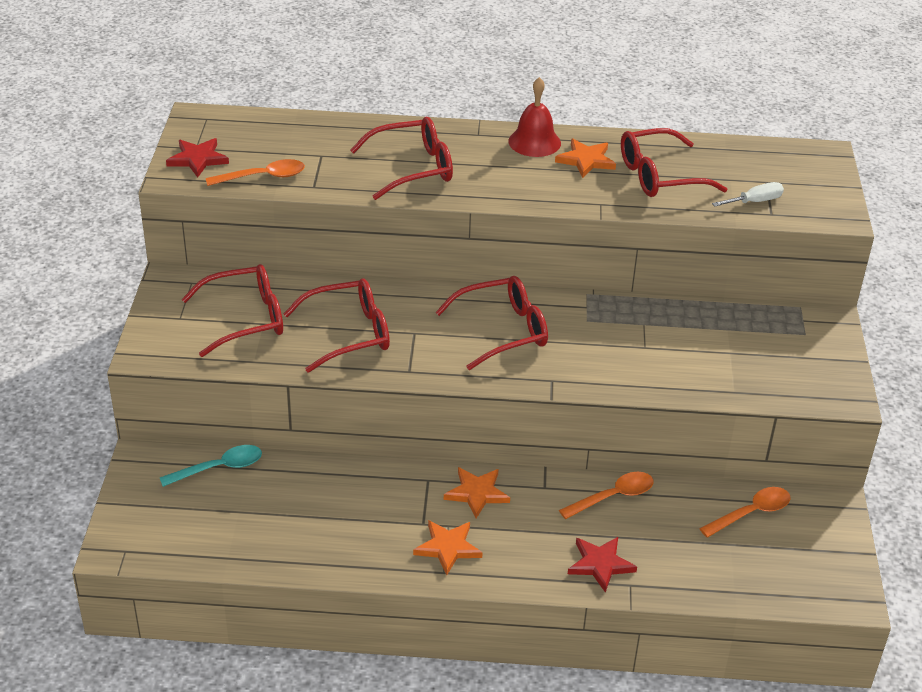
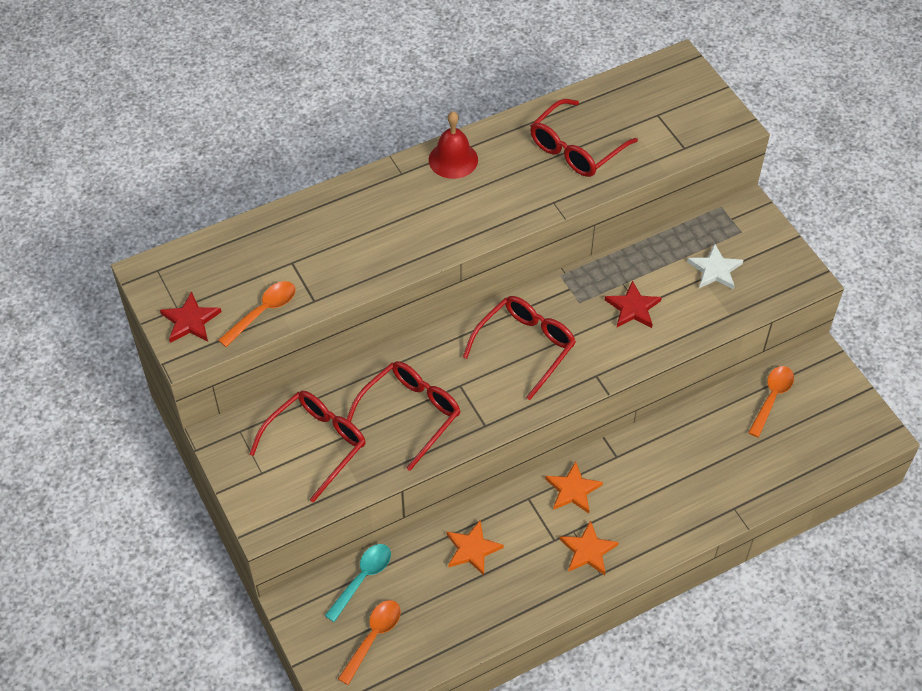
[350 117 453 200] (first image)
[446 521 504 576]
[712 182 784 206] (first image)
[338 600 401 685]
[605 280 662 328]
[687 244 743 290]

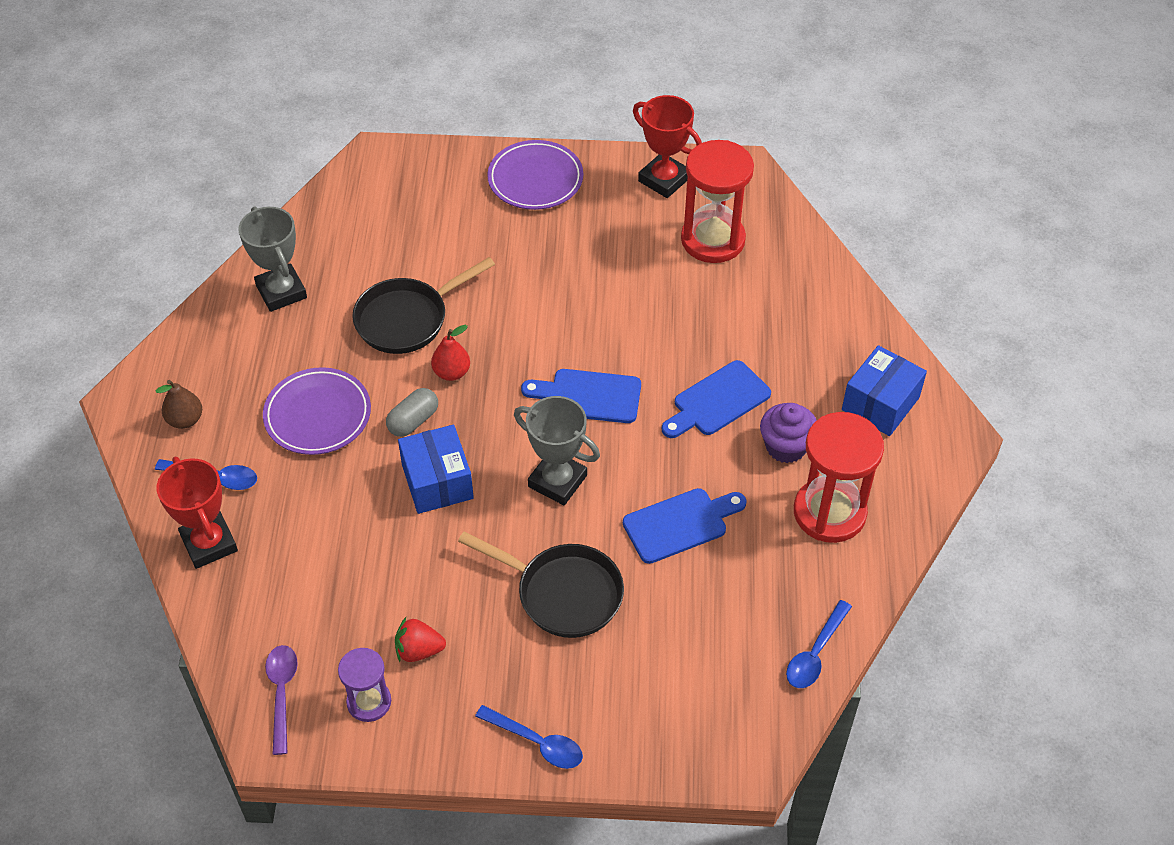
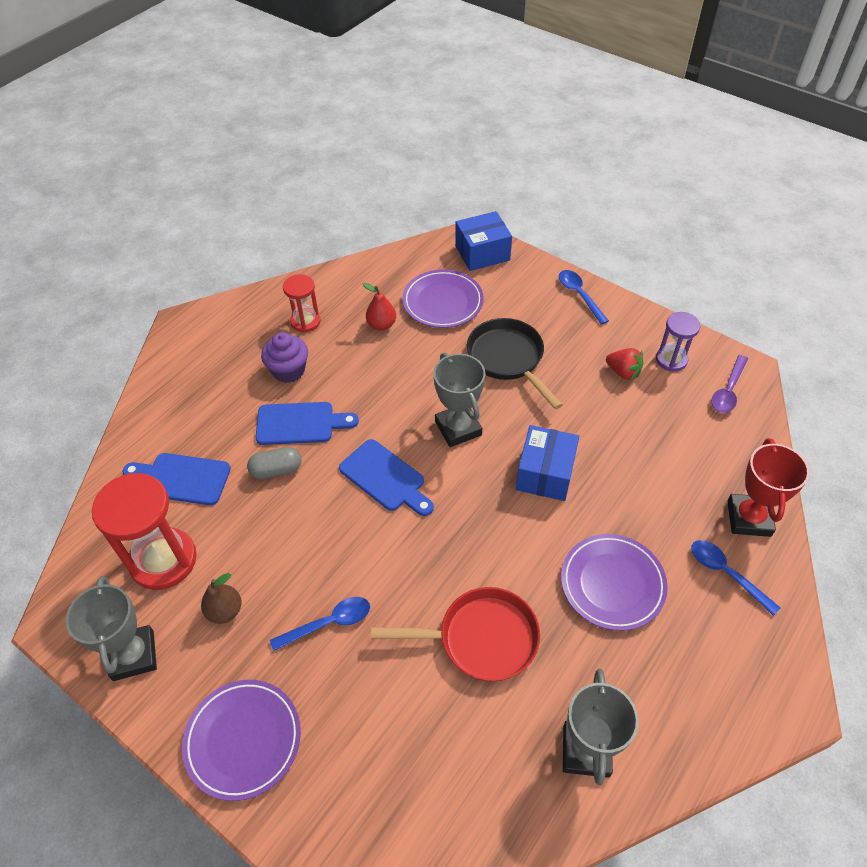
[66 576 157 681]
[371 587 540 682]
[362 283 396 331]
[455 211 512 271]
[201 573 242 624]
[247 447 302 479]
[283 274 321 333]
[122 453 231 505]
[270 597 370 651]
[402 270 484 328]

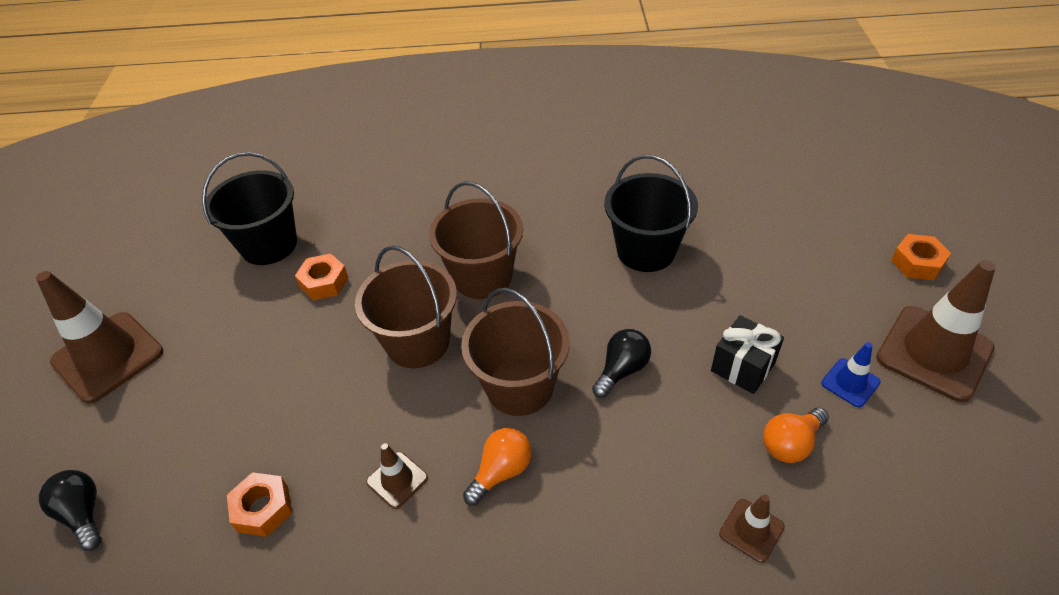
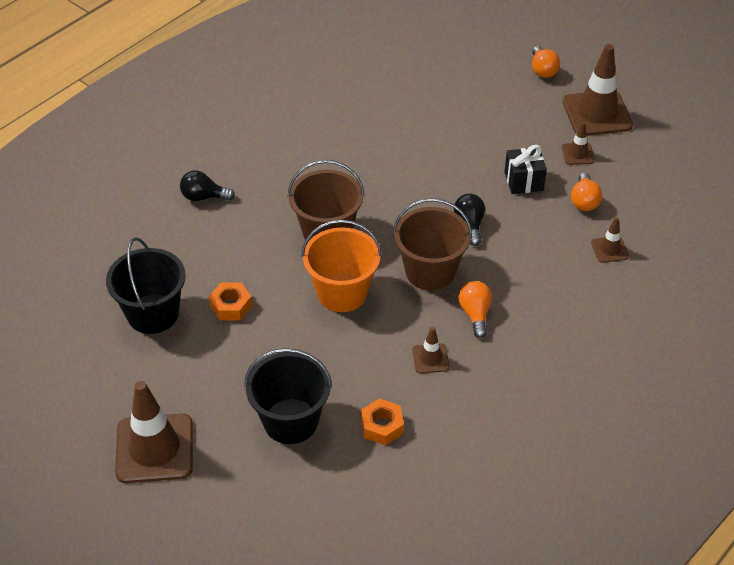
[244 348 332 444]
[532 46 560 78]
[301 220 382 312]
[562 122 595 165]
[180 170 235 201]

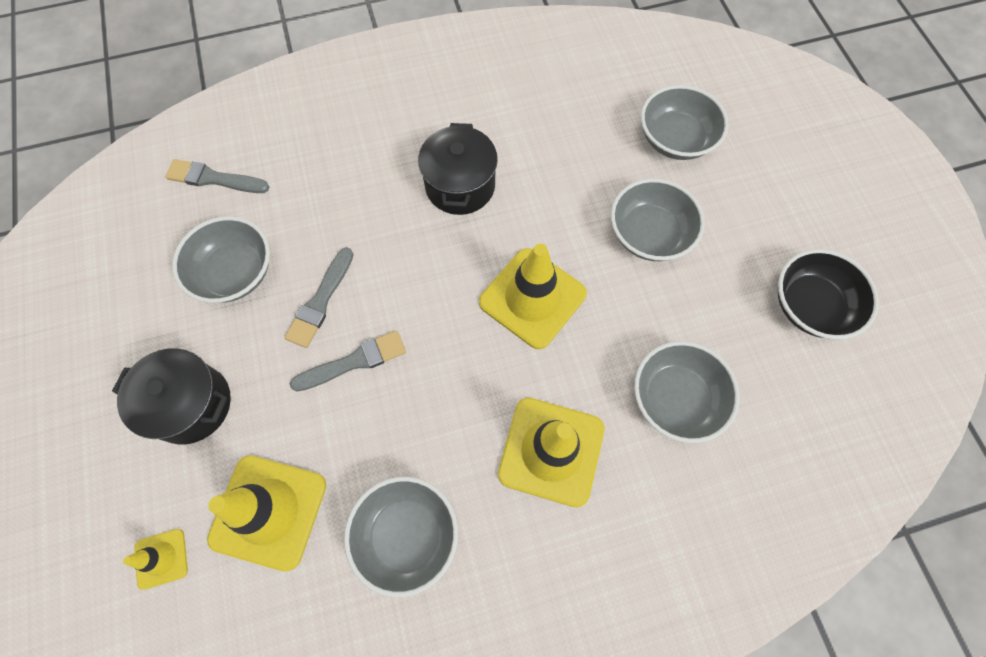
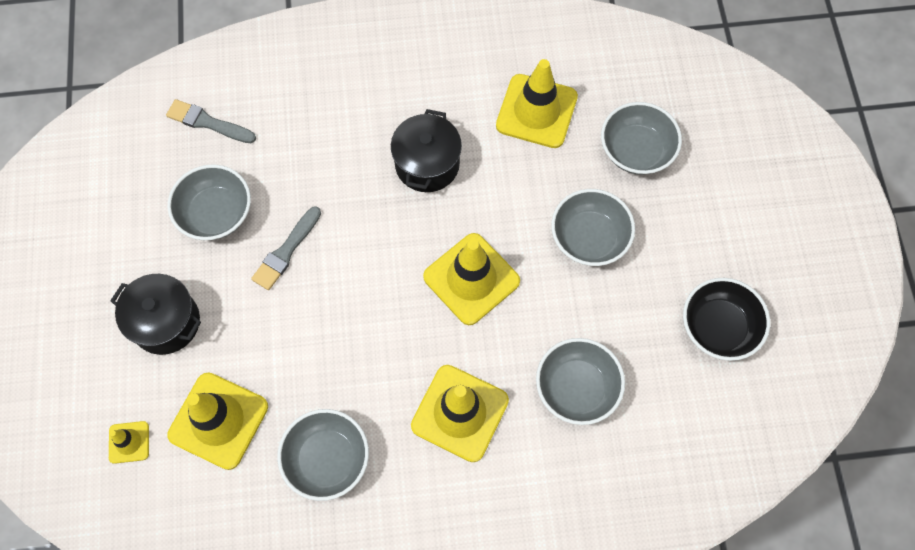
[290 331 406 392] (first image)
[496 59 578 148]

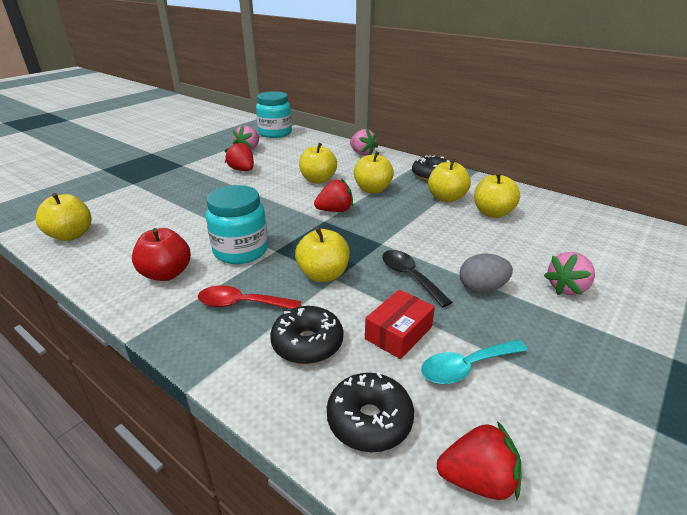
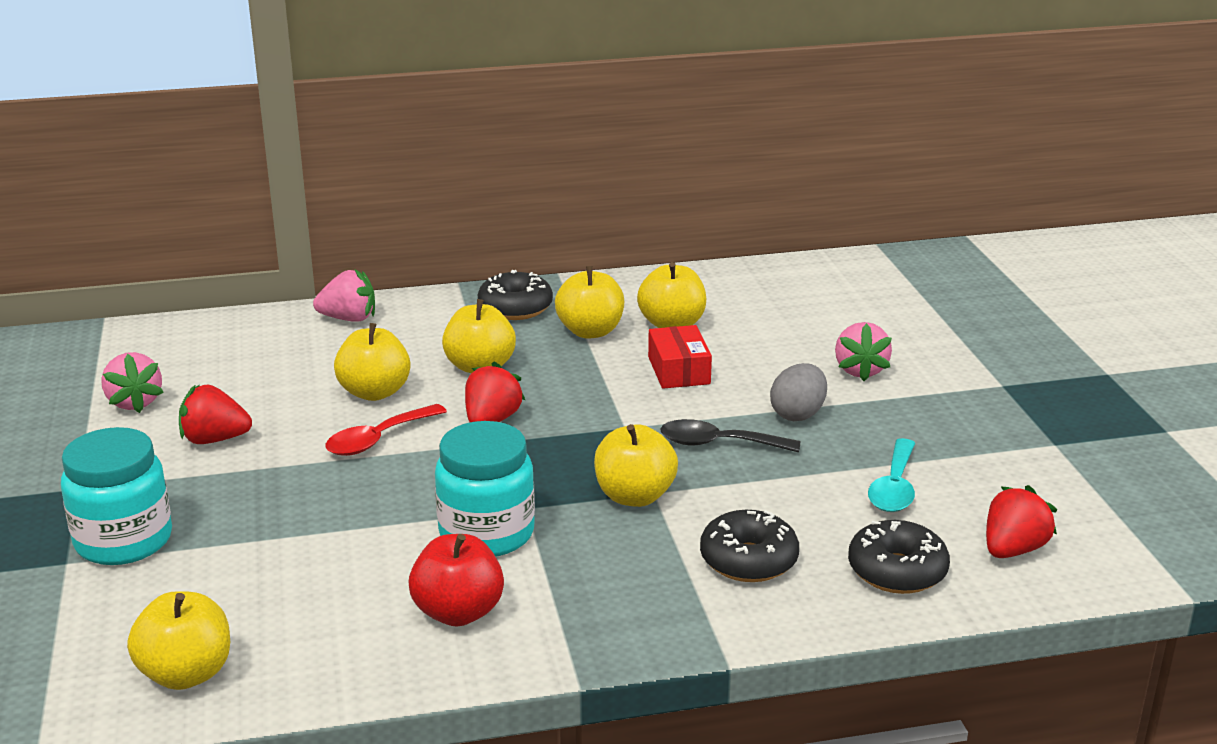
[61 427 172 565]
[325 404 447 456]
[648 325 712 389]

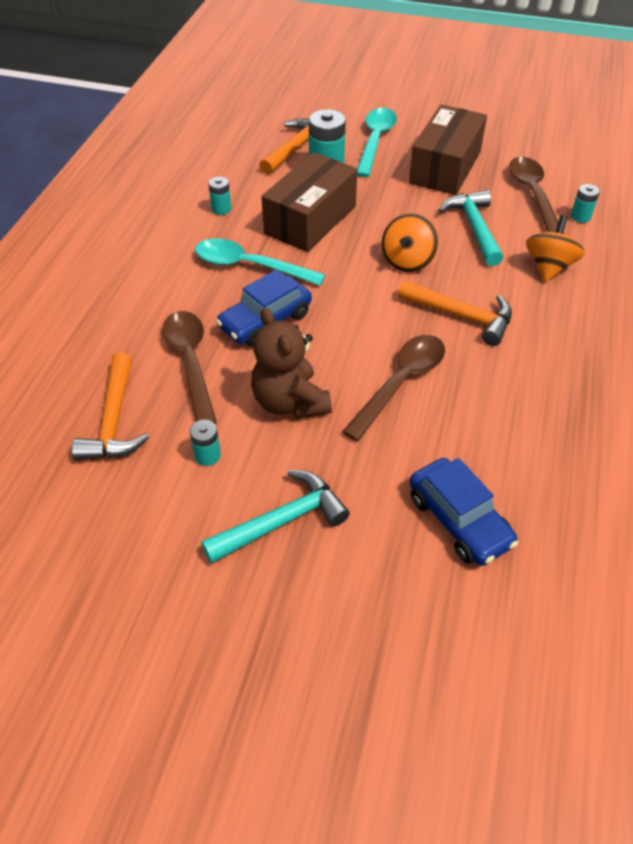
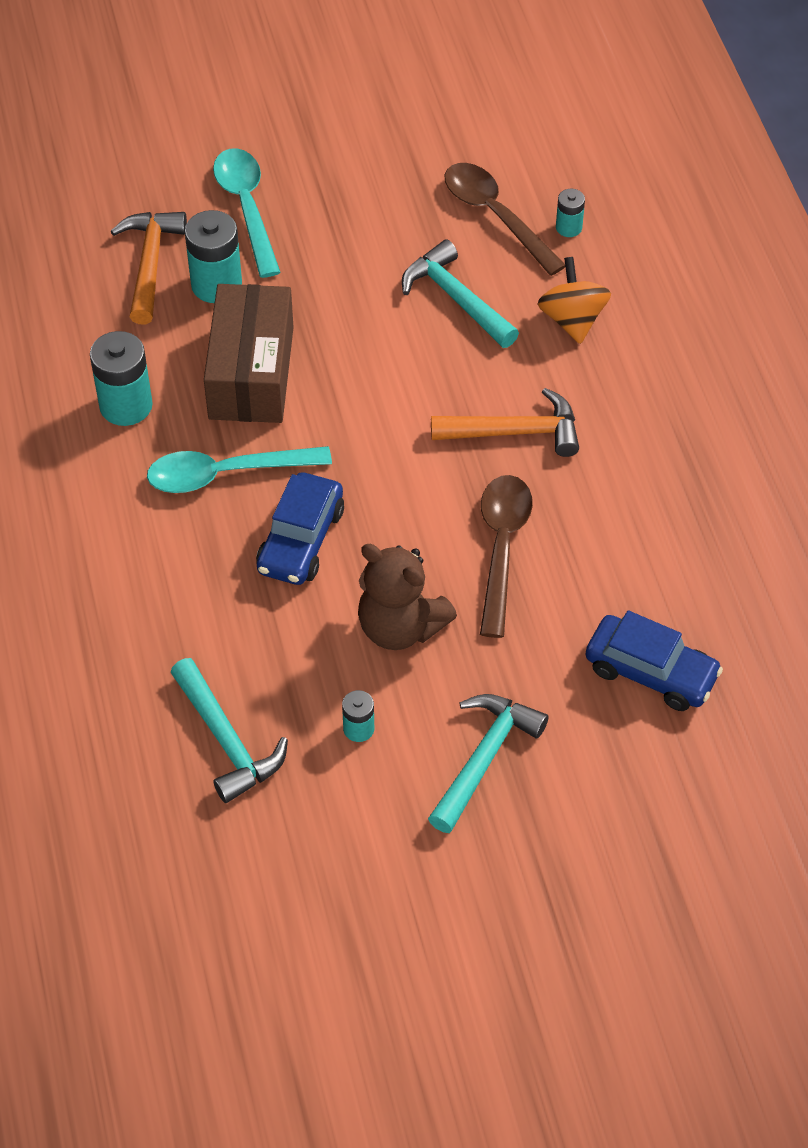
[409 105 487 195] (first image)
[90 331 153 426]
[382 213 438 272] (first image)
[162 311 217 424] (first image)
[170 658 288 803]

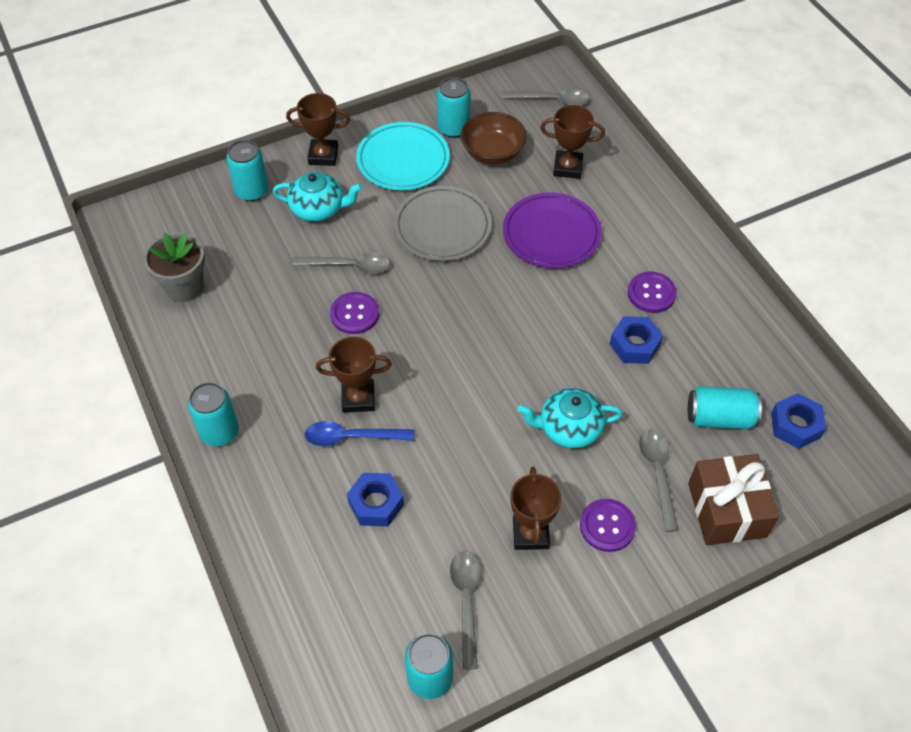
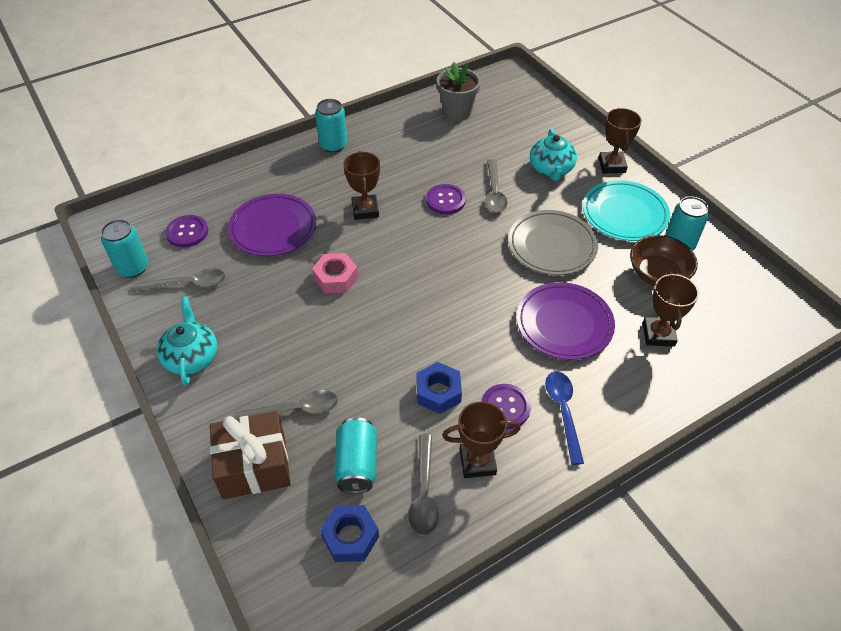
[408 434 439 536]
[226 140 268 201] (first image)
[157 296 217 385]
[545 371 584 465]
[442 402 520 478]
[228 194 316 256]
[165 215 208 247]
[312 253 358 294]

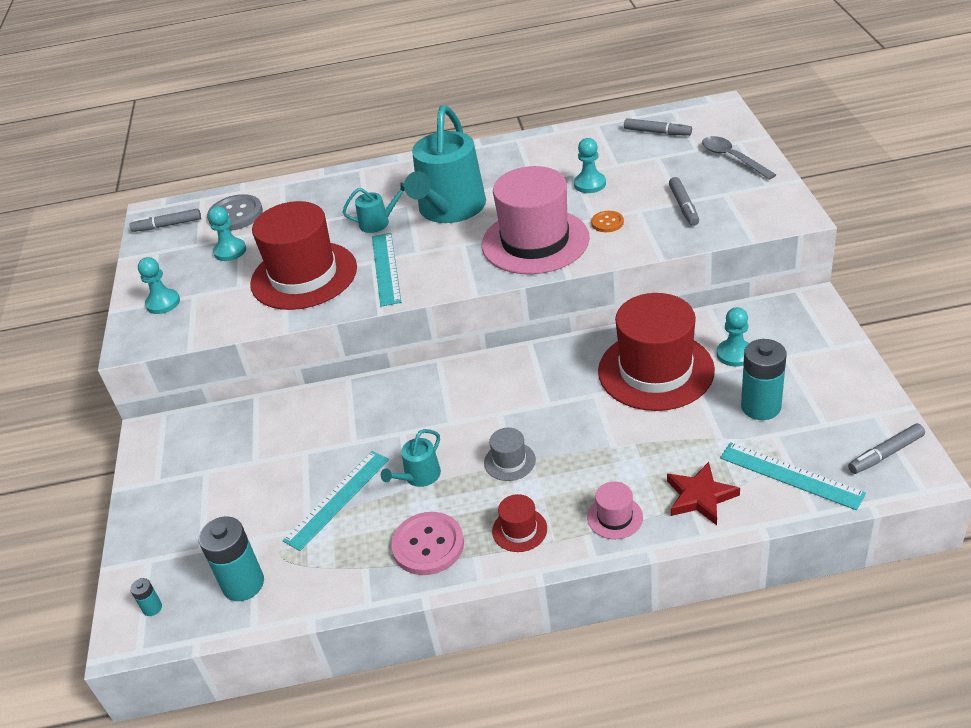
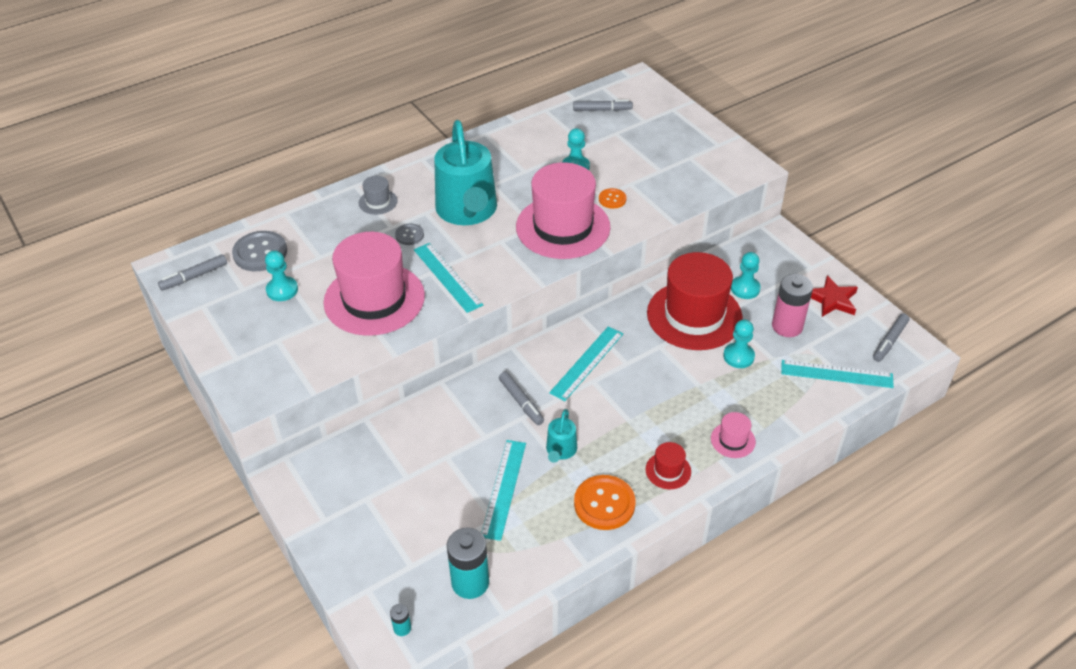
[702 136 776 180] (first image)
[499 372 544 425]
[395 224 424 245]
[323 232 425 336]
[723 319 755 368]
[772 274 813 337]
[359 176 398 215]
[811 275 858 317]
[574 475 635 530]
[549 326 623 401]

